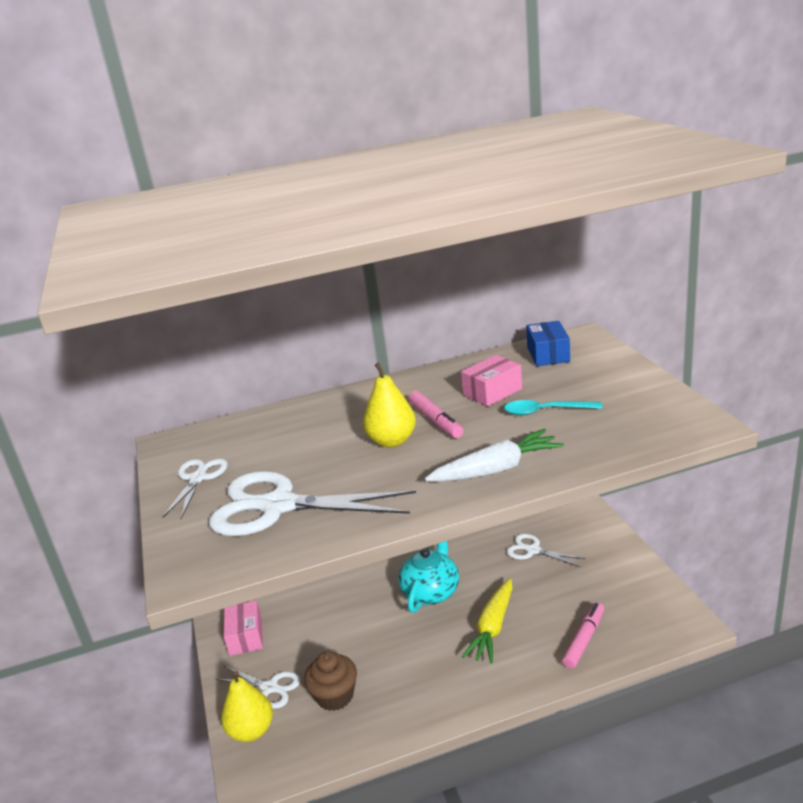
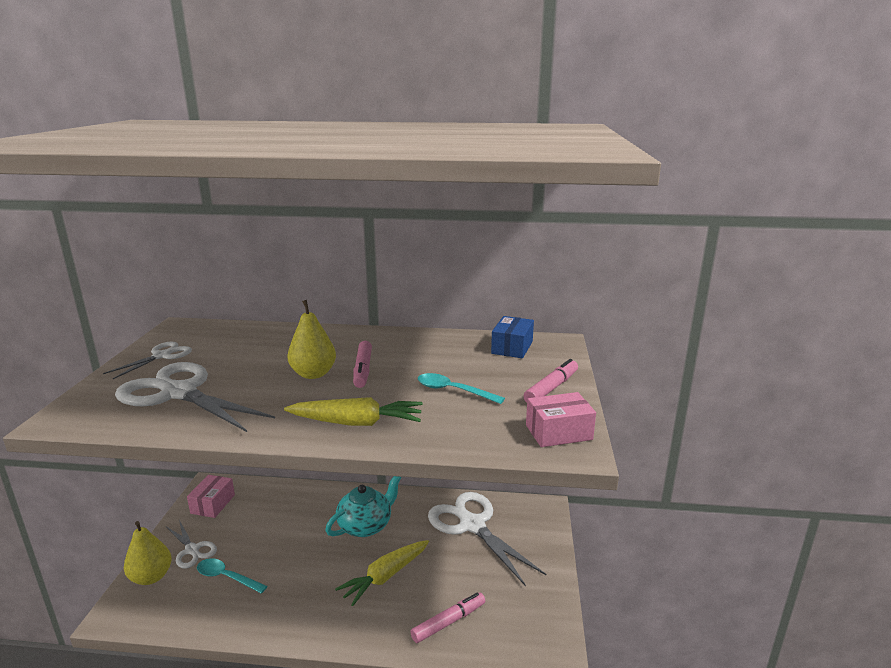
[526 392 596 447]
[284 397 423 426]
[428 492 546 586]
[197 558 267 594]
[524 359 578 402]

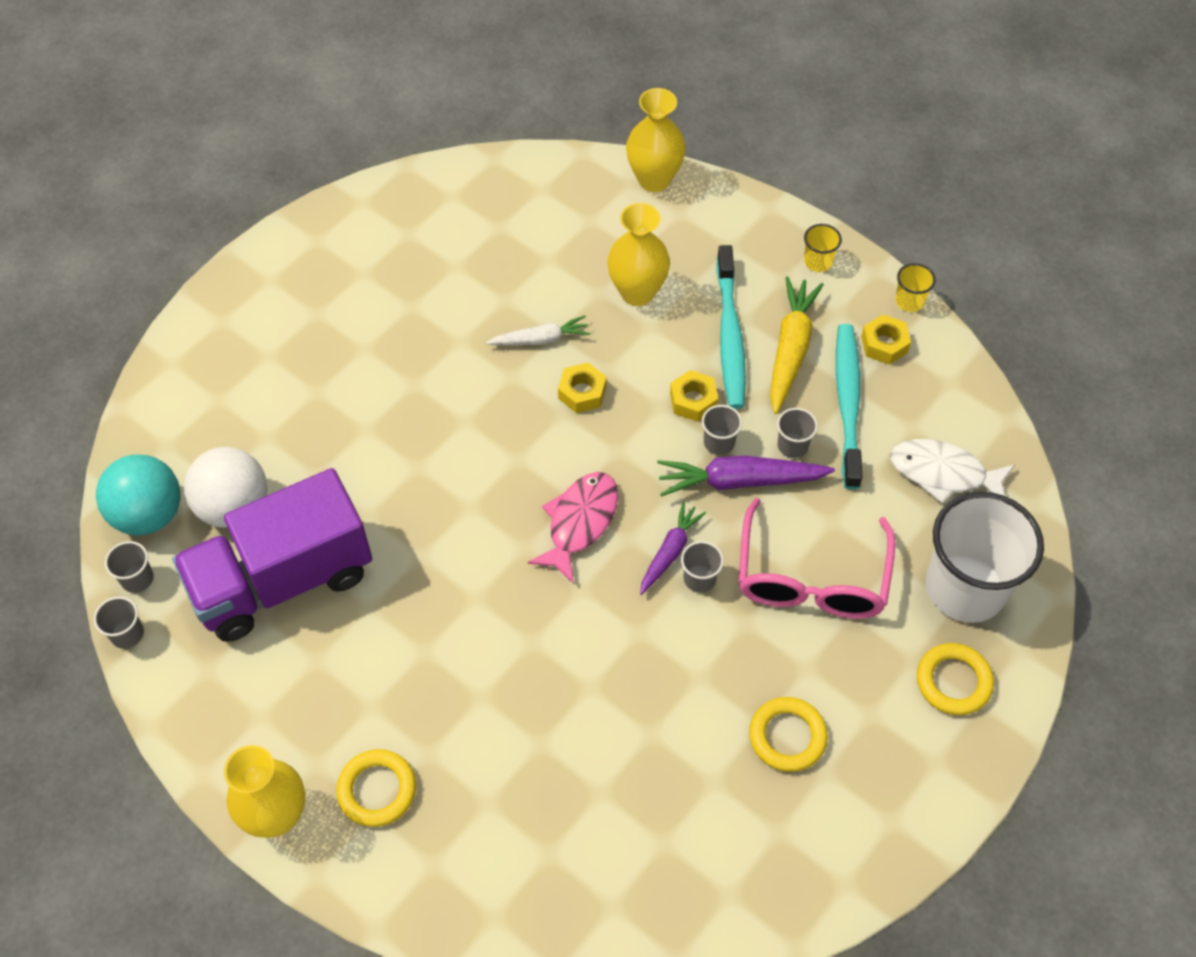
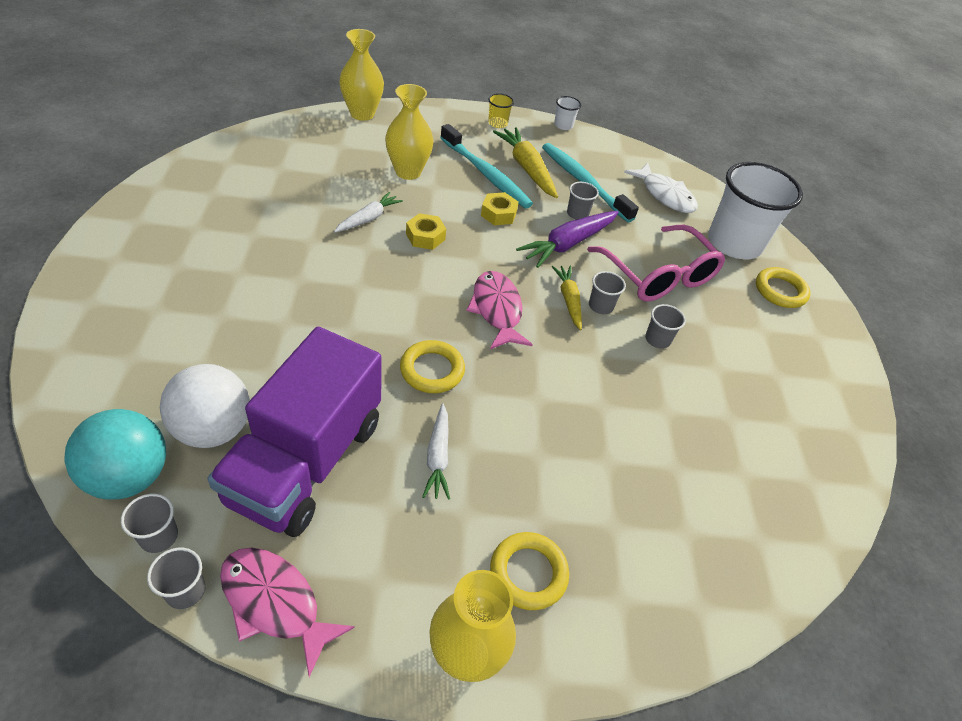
[554 96 581 130]
[861 314 911 365] (first image)
[645 304 686 349]
[624 163 698 213]
[552 265 582 330]
[400 340 465 393]
[422 403 450 500]
[220 548 355 677]

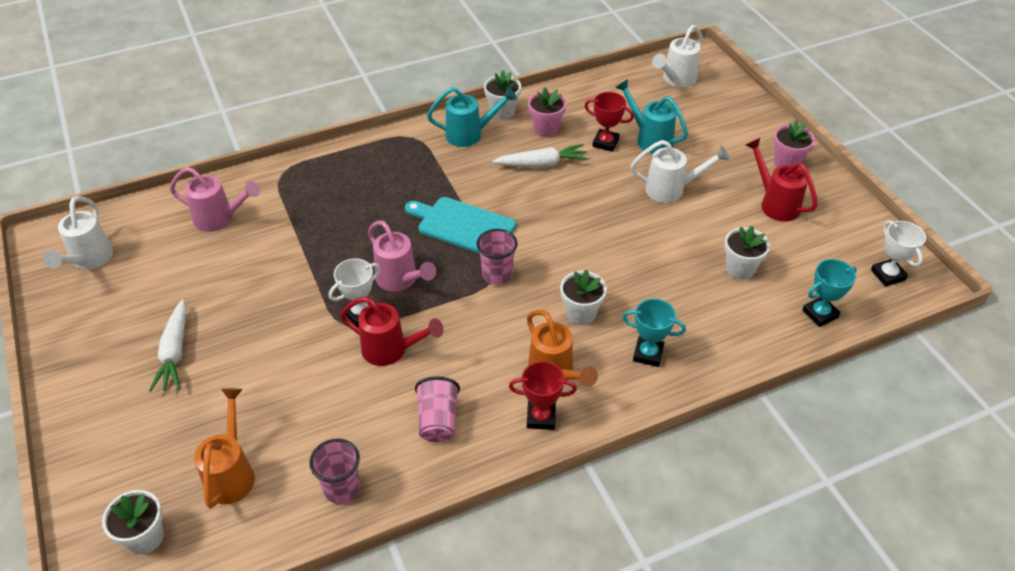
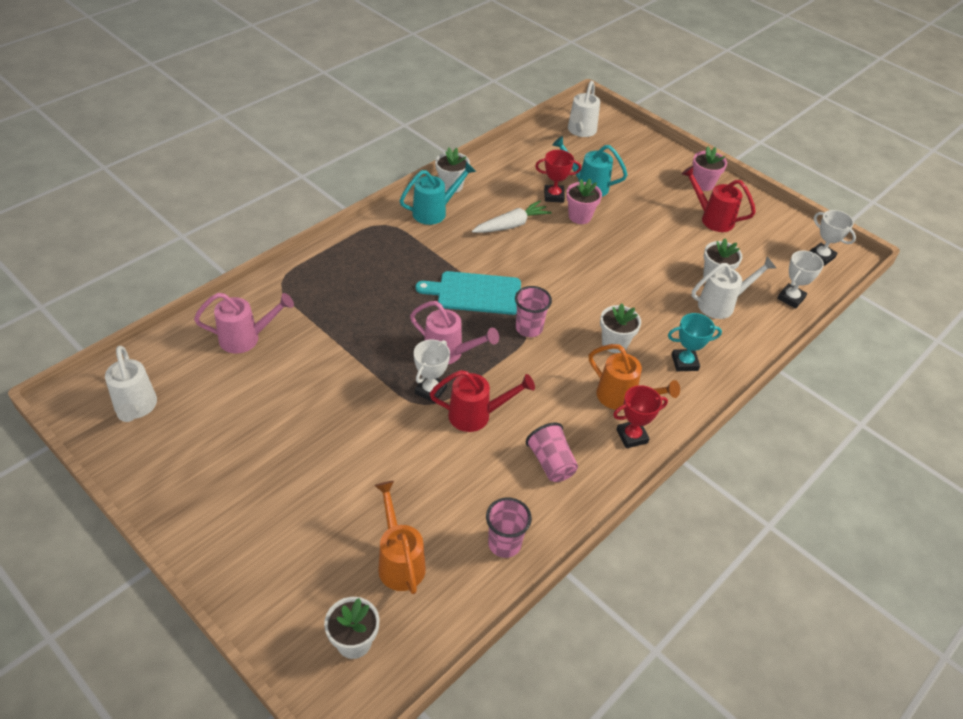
[566 179 602 224]
[692 257 776 319]
[777 250 824 309]
[149 300 186 392] (first image)

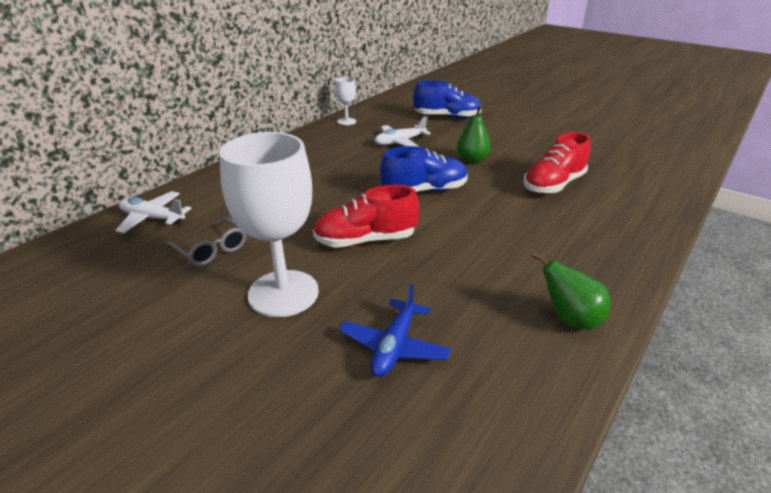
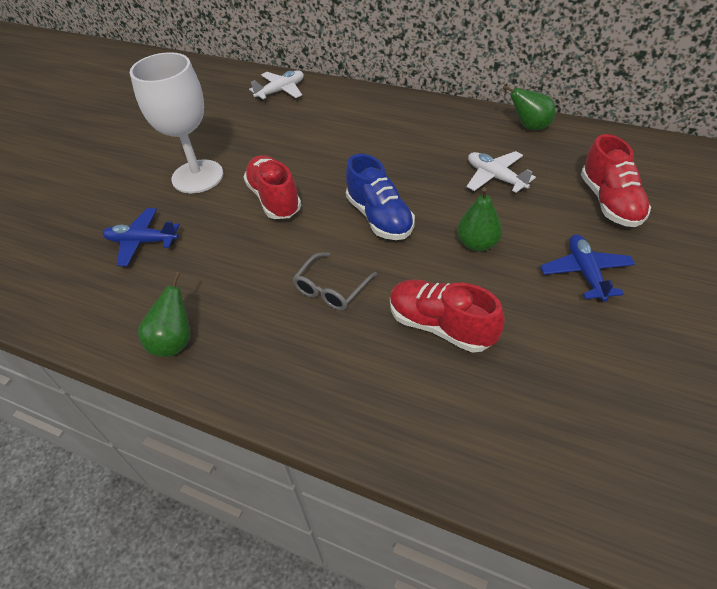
[503 85 555 130]
[581 134 651 227]
[249 70 304 101]
[293 252 377 310]
[540 234 635 302]

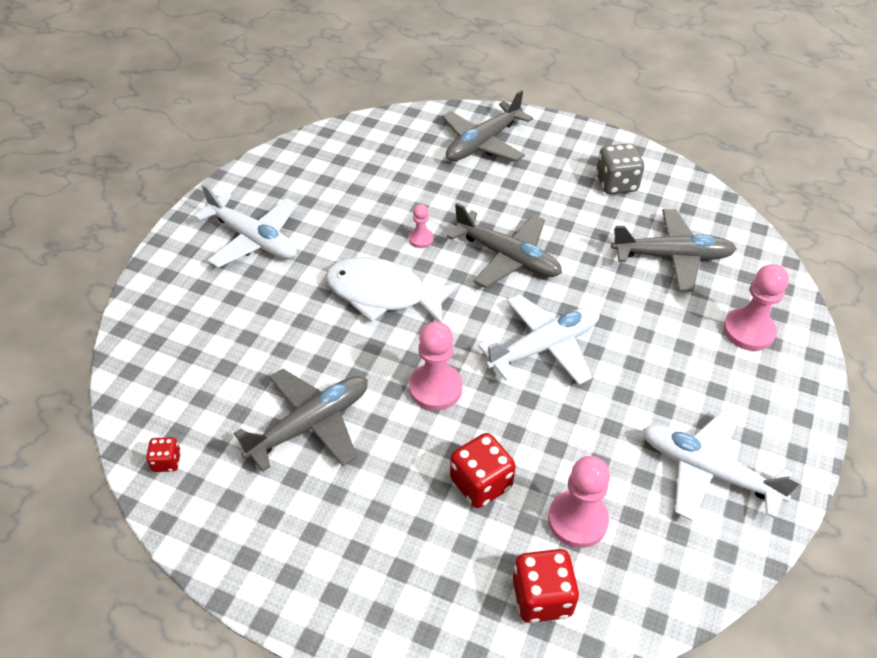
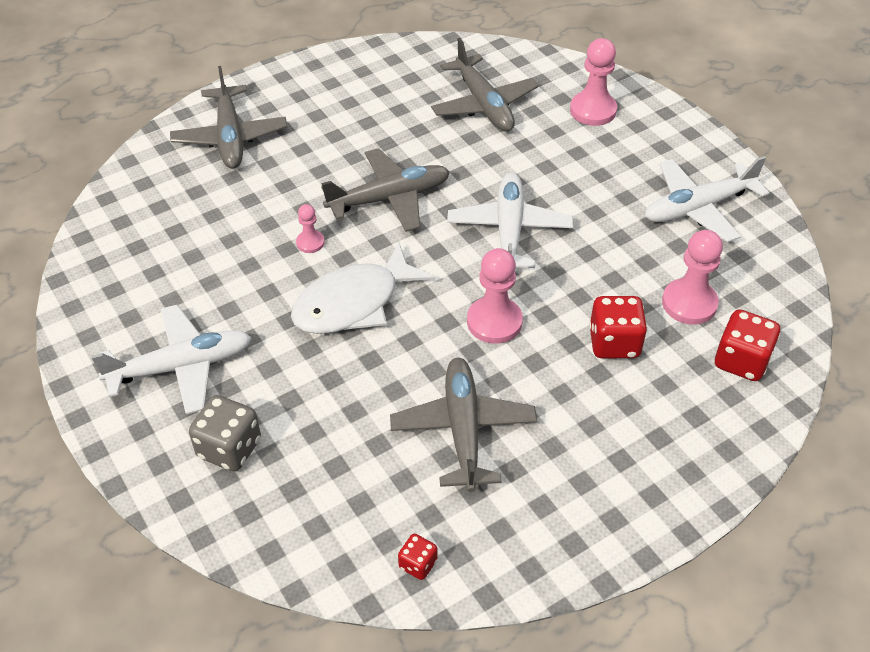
[189 395 261 471]
[431 38 539 132]

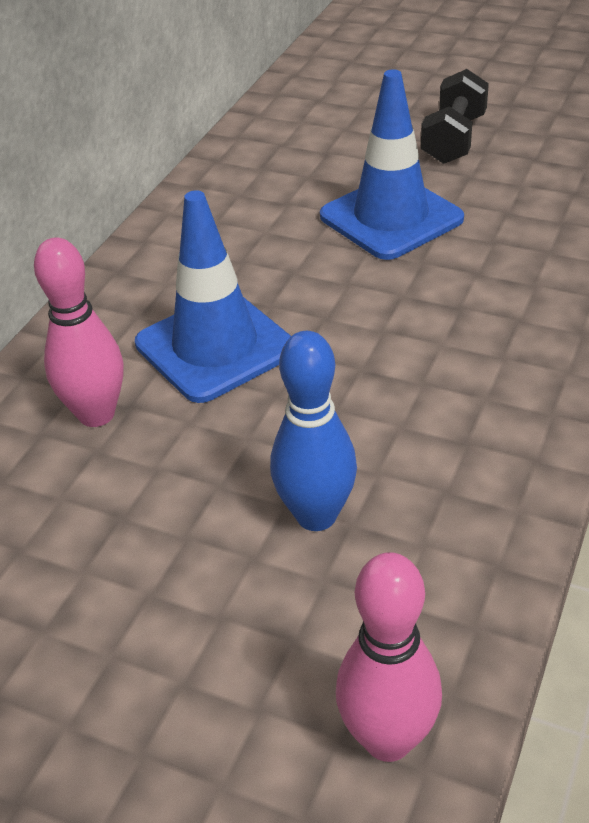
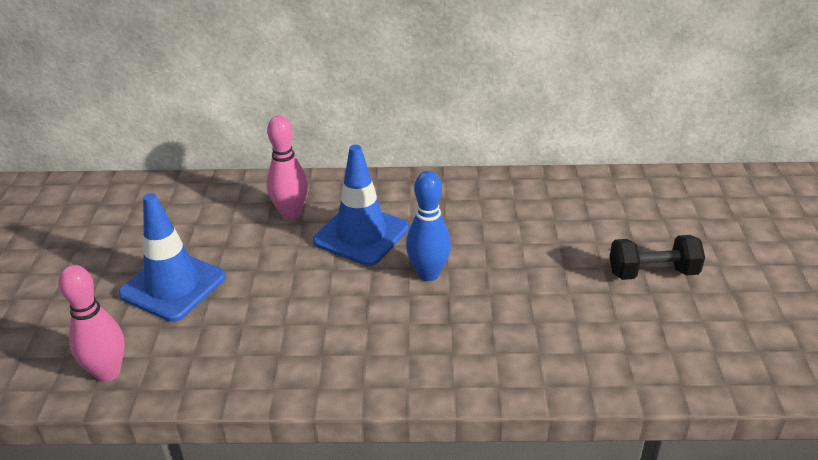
[118 193 226 322]
[406 171 451 281]

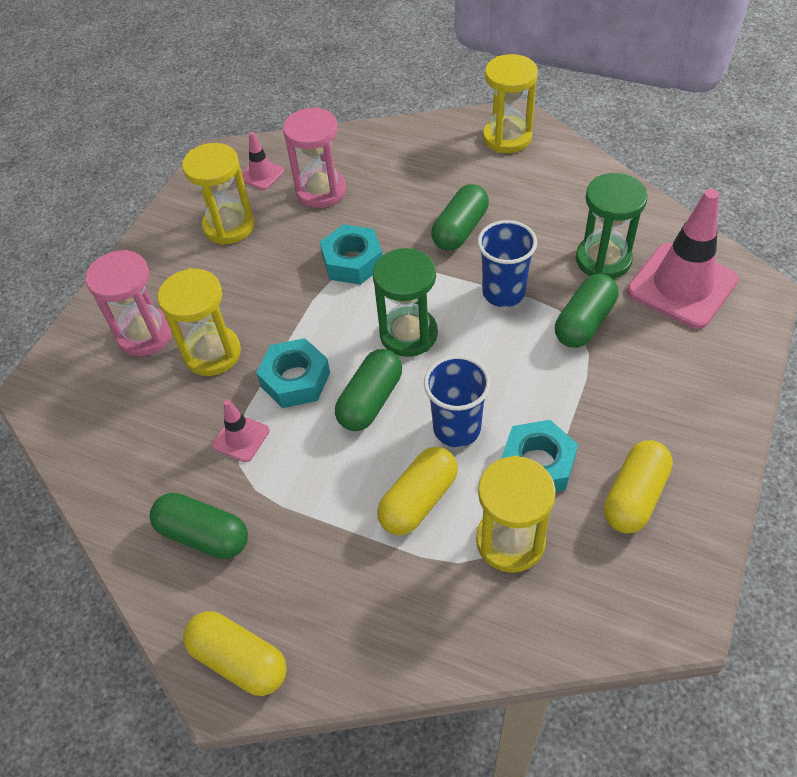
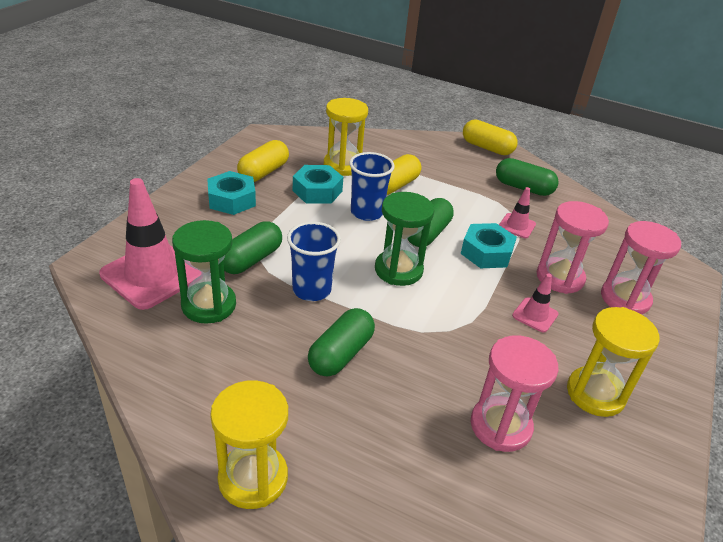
[512 273 559 332]
[207 171 256 215]
[536 201 609 294]

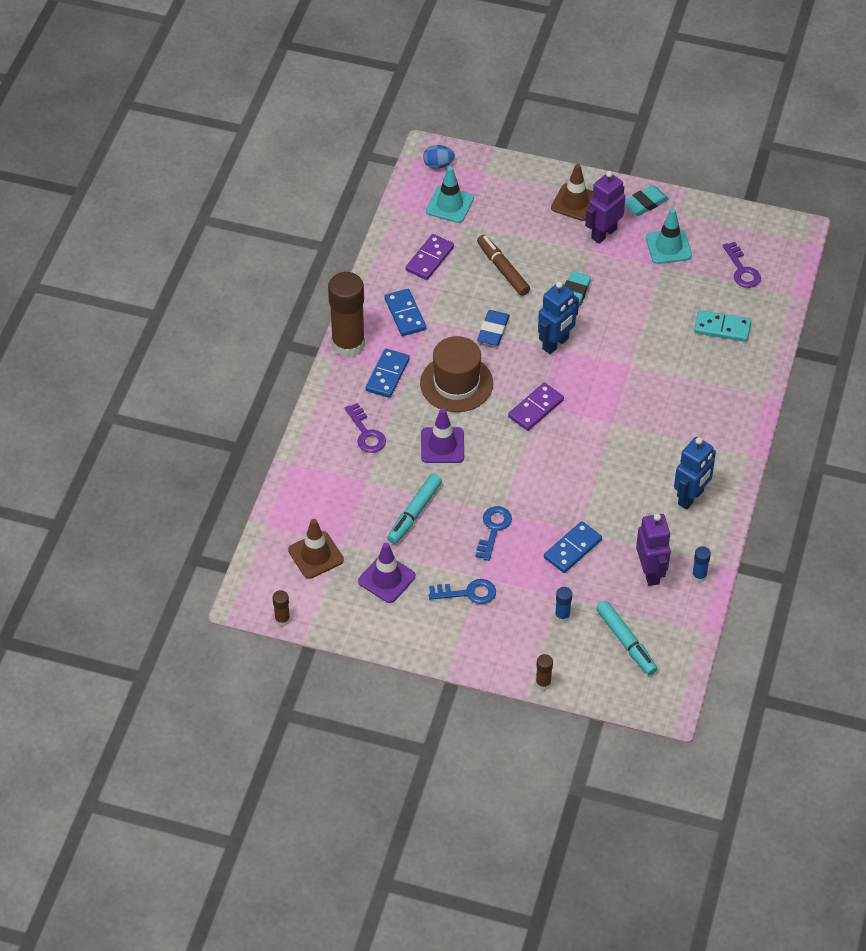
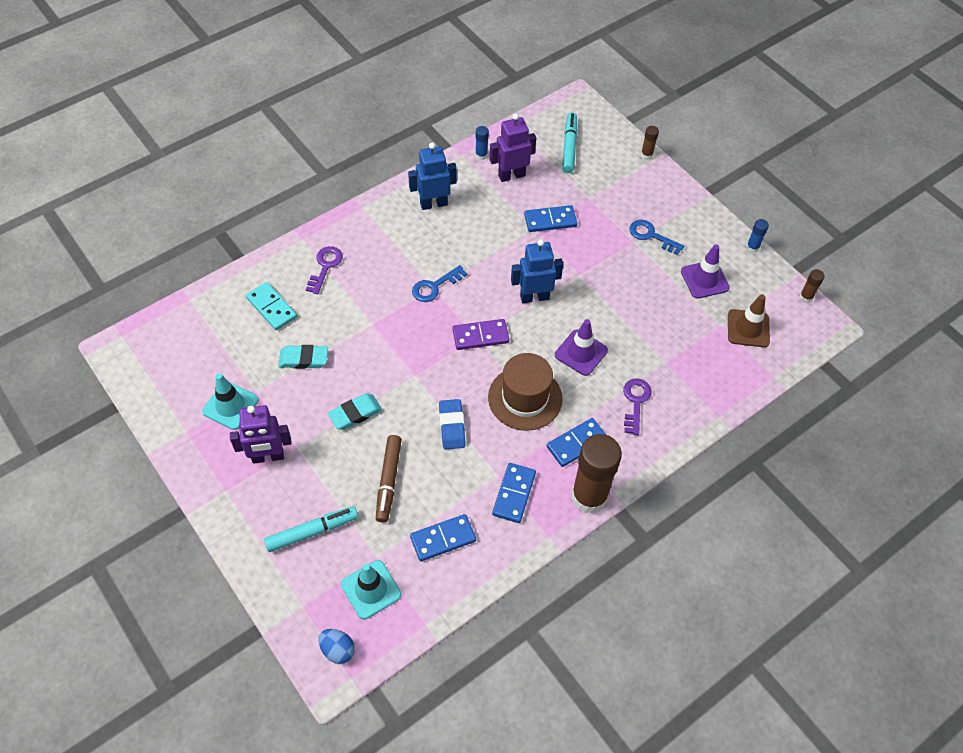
[551 164 593 221] (first image)
[278 345 328 369]
[410 514 476 561]
[306 246 343 294]
[511 239 563 303]
[439 399 466 450]
[264 506 358 552]
[412 265 467 302]
[490 113 536 182]
[746 219 769 253]

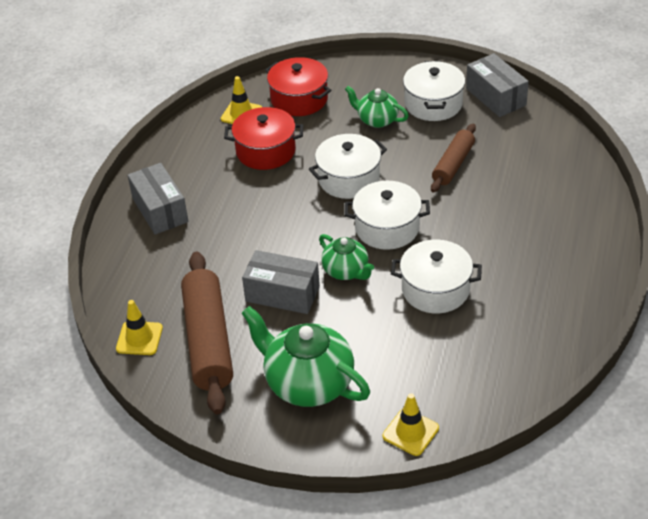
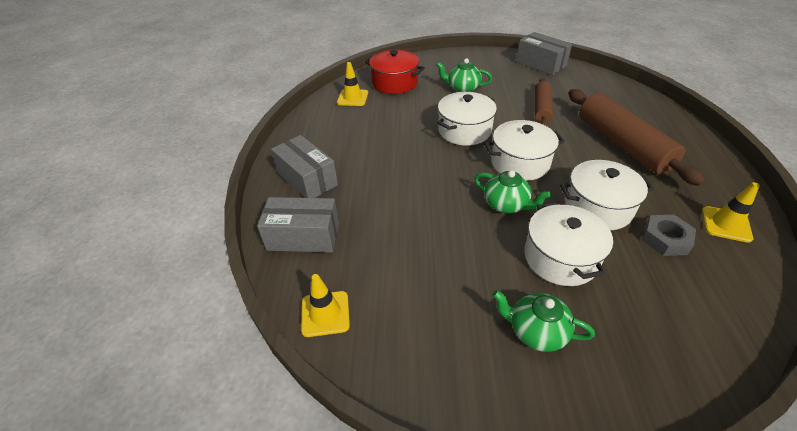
[524 202 613 286]
[224 107 303 170] (first image)
[257 197 339 253]
[568 89 706 186]
[492 290 595 352]
[702 182 760 243]
[642 215 696 256]

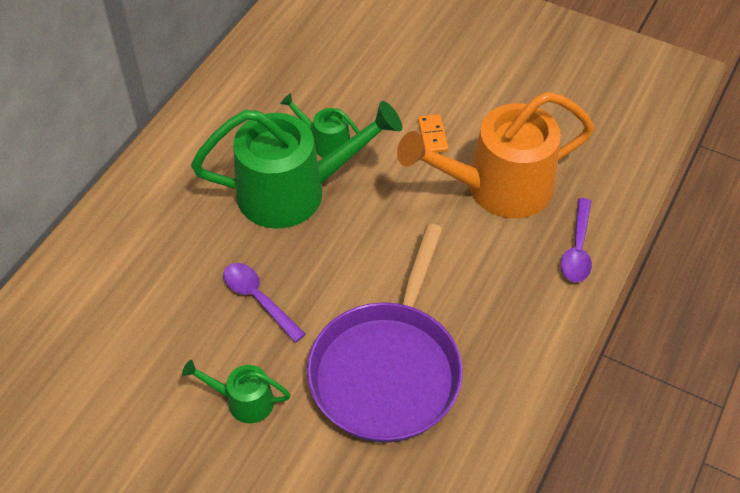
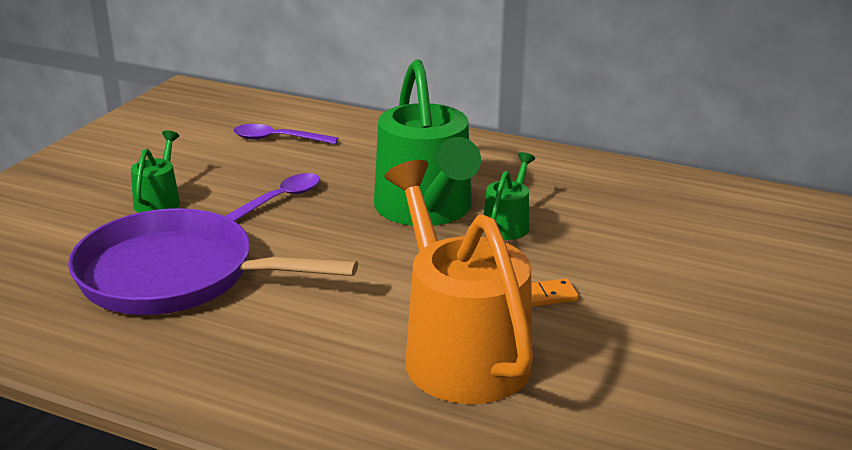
[233 124 338 144]

